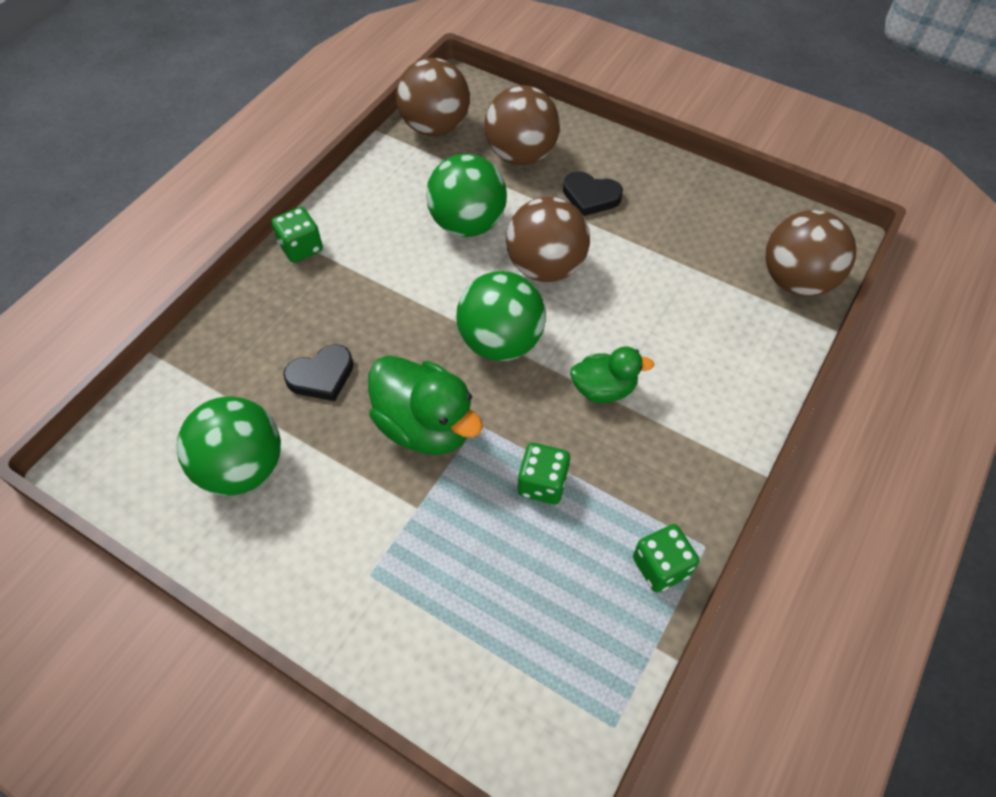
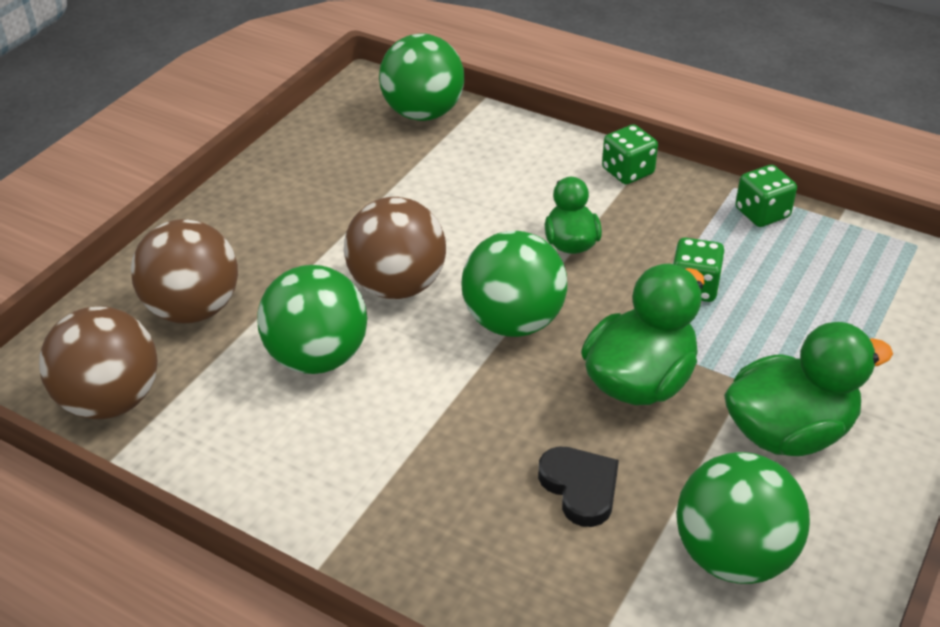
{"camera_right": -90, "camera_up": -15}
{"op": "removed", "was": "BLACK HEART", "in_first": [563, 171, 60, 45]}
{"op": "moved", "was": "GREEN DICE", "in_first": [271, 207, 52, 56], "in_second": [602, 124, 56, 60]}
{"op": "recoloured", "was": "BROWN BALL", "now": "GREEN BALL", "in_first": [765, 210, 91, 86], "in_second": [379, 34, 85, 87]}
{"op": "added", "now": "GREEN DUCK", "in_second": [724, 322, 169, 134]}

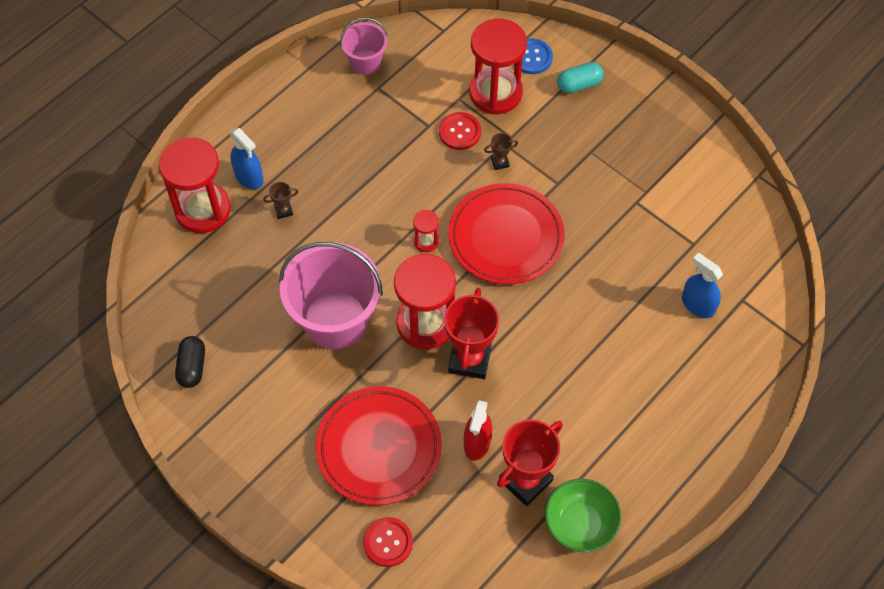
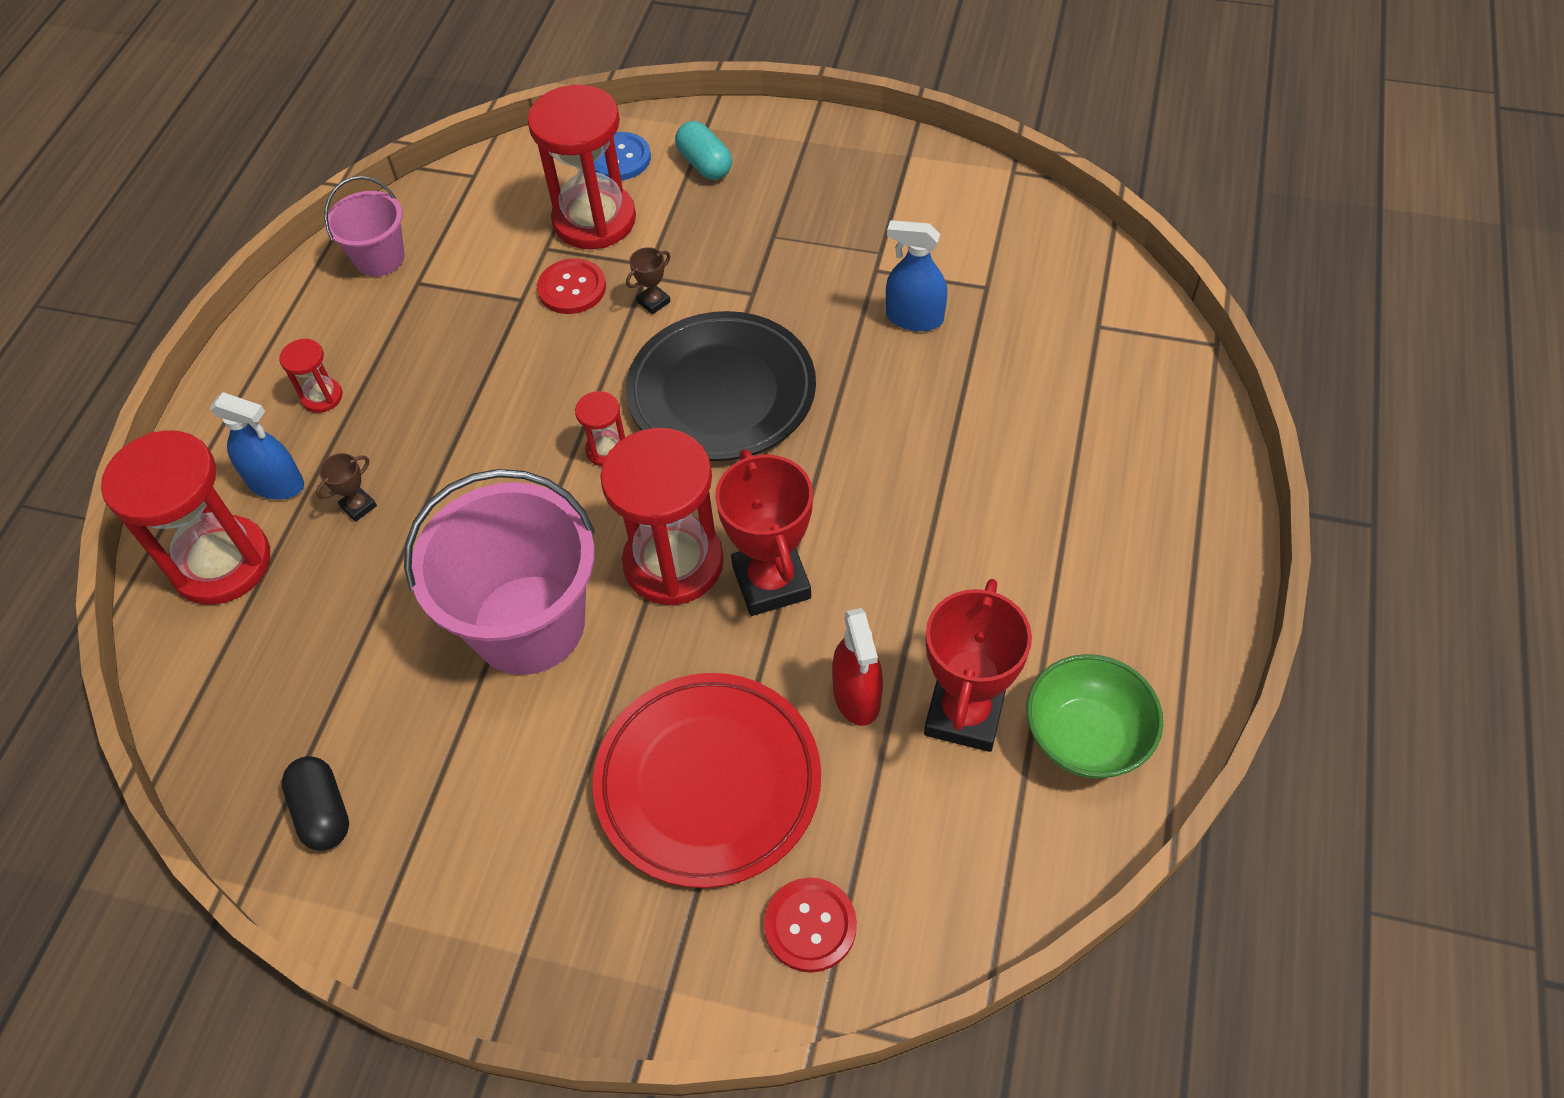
{"camera_right": -25, "camera_up": -5}
{"op": "turned", "was": "TURQUOISE CAPSULE", "in_first": [557, 62, 47, 31], "in_second": [675, 121, 57, 59], "clockwise": -75}
{"op": "recoloured", "was": "RED PLATE", "now": "BLACK PLATE", "in_first": [448, 183, 117, 101], "in_second": [626, 311, 190, 150]}
{"op": "moved", "was": "BLUE SPRAY BOTTLE", "in_first": [682, 253, 41, 65], "in_second": [886, 220, 61, 111]}
{"op": "added", "now": "RED HOURGLASS", "in_second": [279, 339, 63, 74]}

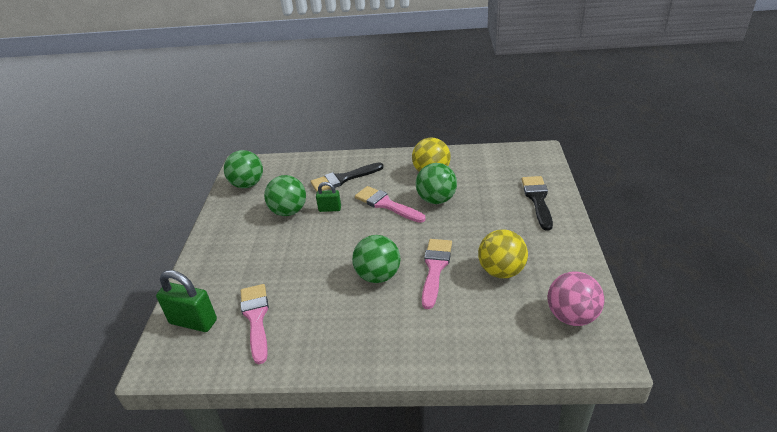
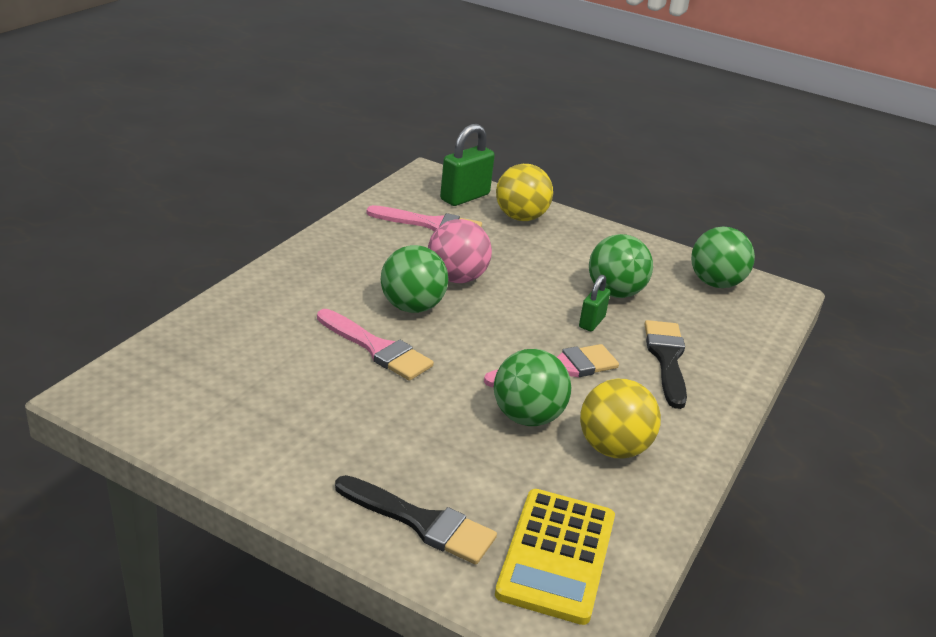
{"camera_right": 110, "camera_up": -5}
{"op": "moved", "was": "YELLOW BALL", "in_first": [478, 229, 50, 49], "in_second": [496, 164, 57, 57]}
{"op": "moved", "was": "PINK BALL", "in_first": [548, 272, 57, 54], "in_second": [428, 219, 64, 64]}
{"op": "added", "now": "YELLOW CALCULATOR", "in_second": [495, 489, 120, 136]}

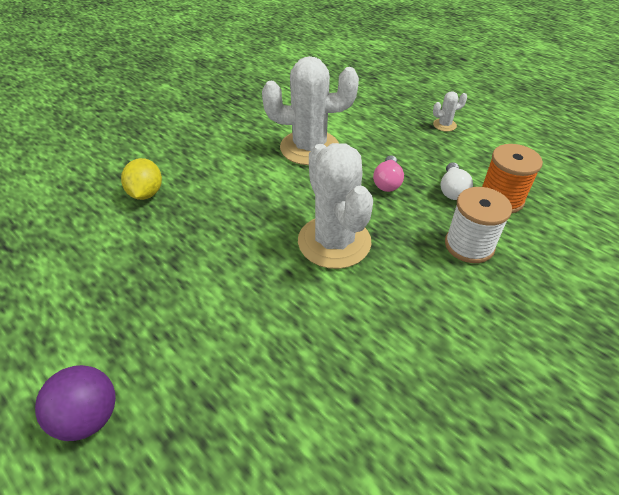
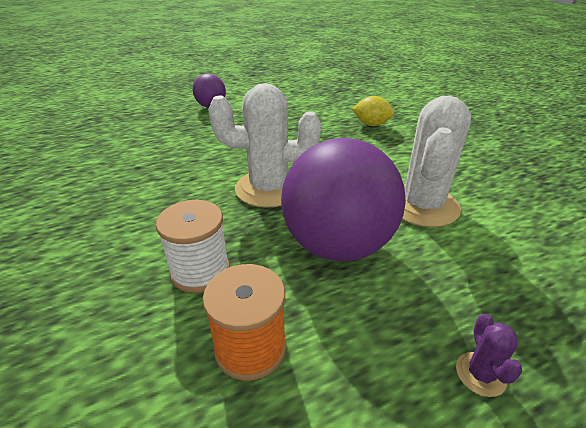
{"camera_right": 110, "camera_up": -10}
{"op": "recoloured", "was": "WHITE CACTUS", "now": "PURPLE CACTUS", "in_first": [433, 91, 34, 41], "in_second": [456, 314, 66, 83]}
{"op": "replaced", "was": "PINK LIGHT BULB", "now": "PURPLE BALL", "in_first": [373, 155, 31, 37], "in_second": [281, 138, 125, 123]}
{"op": "removed", "was": "WHITE LIGHT BULB", "in_first": [440, 162, 33, 38]}

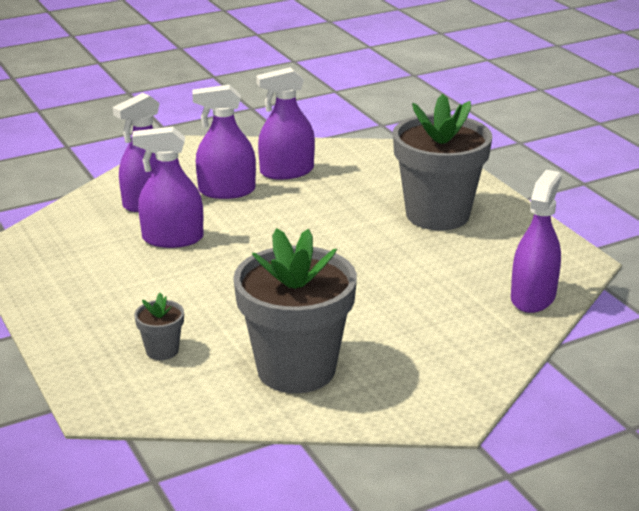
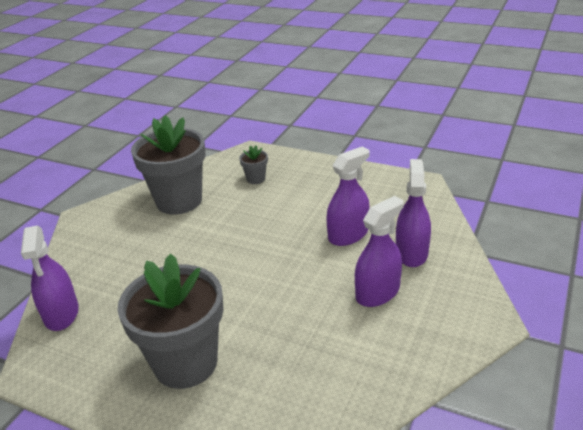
{"camera_right": 145, "camera_up": 5}
{"op": "removed", "was": "PURPLE SPRAY BOTTLE", "in_first": [256, 67, 59, 113]}

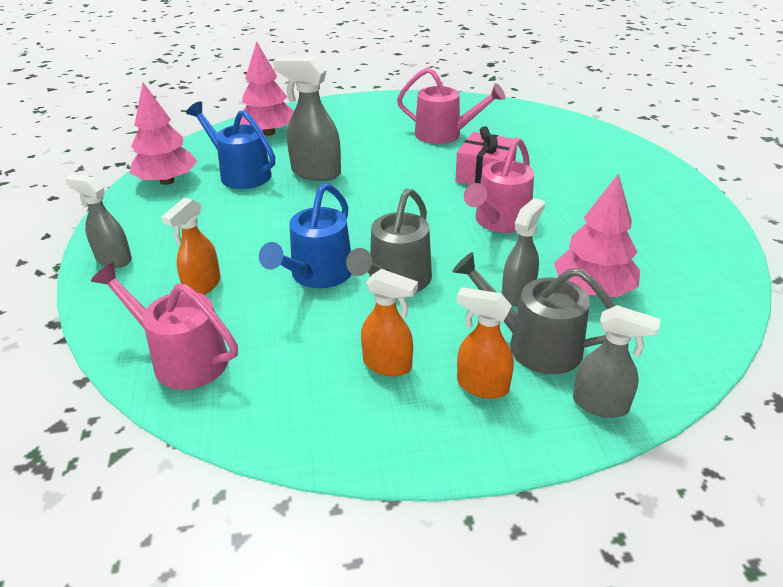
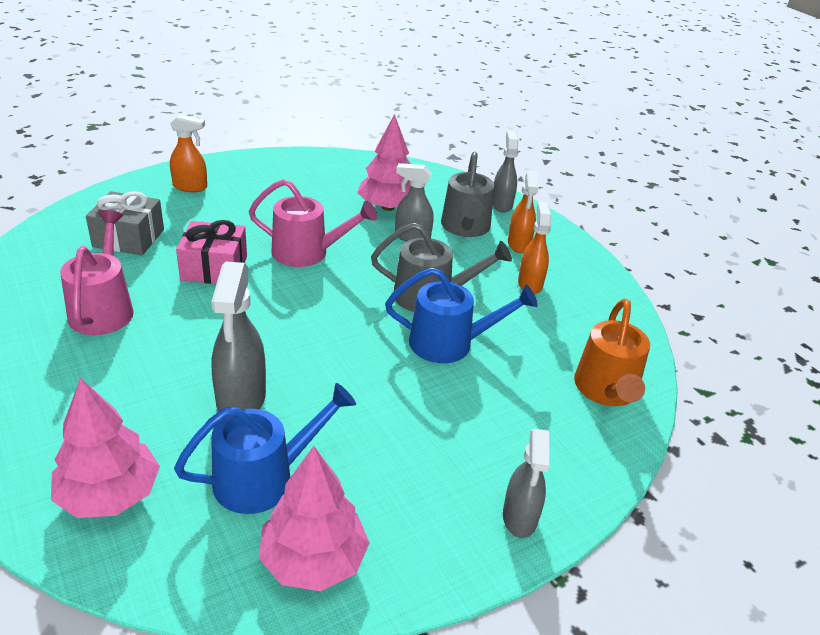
{"camera_right": -115, "camera_up": 0}
{"op": "turned", "was": "BLUE WATERING CAN", "in_first": [186, 102, 89, 87], "in_second": [174, 383, 182, 131], "clockwise": -135}
{"op": "moved", "was": "ORANGE SPRAY BOTTLE", "in_first": [161, 198, 60, 97], "in_second": [170, 114, 37, 78]}
{"op": "recoloured", "was": "PINK WATERING CAN", "now": "ORANGE WATERING CAN", "in_first": [91, 262, 147, 128], "in_second": [574, 298, 76, 108]}
{"op": "added", "now": "GREY GIFT", "in_second": [86, 191, 78, 65]}

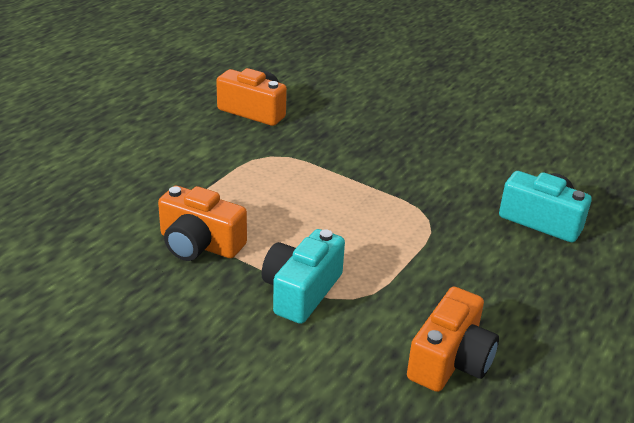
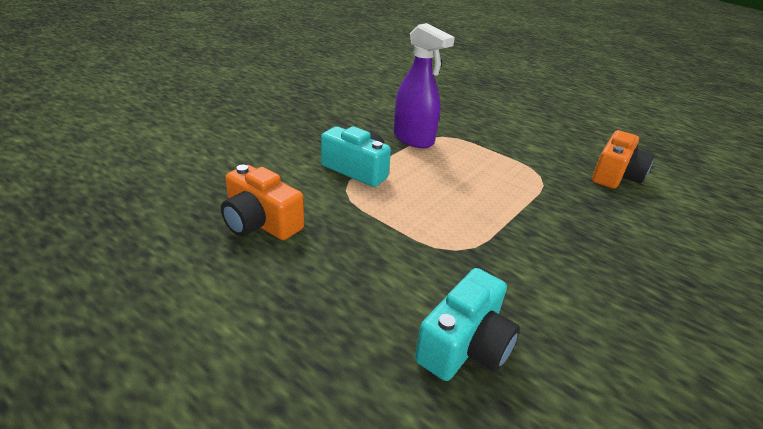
{"camera_right": 95, "camera_up": 0}
{"op": "replaced", "was": "ORANGE CAMERA", "now": "PURPLE SPRAY BOTTLE", "in_first": [158, 186, 89, 75], "in_second": [394, 23, 61, 125]}

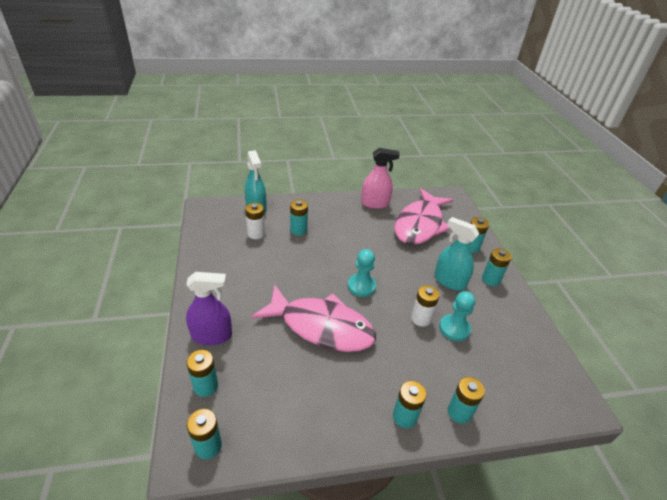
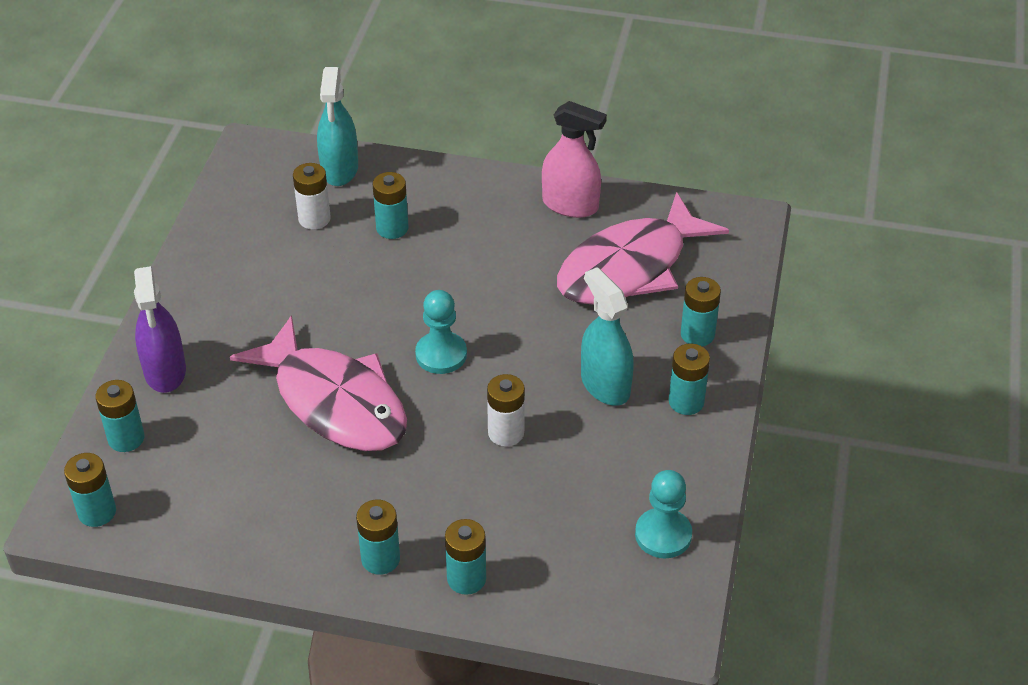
{"camera_right": 25, "camera_up": 5}
{"op": "turned", "was": "PURPLE SPRAY BOTTLE", "in_first": [186, 272, 46, 73], "in_second": [134, 266, 52, 127], "clockwise": 60}
{"op": "moved", "was": "TURQUOISE PAWN", "in_first": [439, 291, 36, 50], "in_second": [635, 470, 57, 88]}

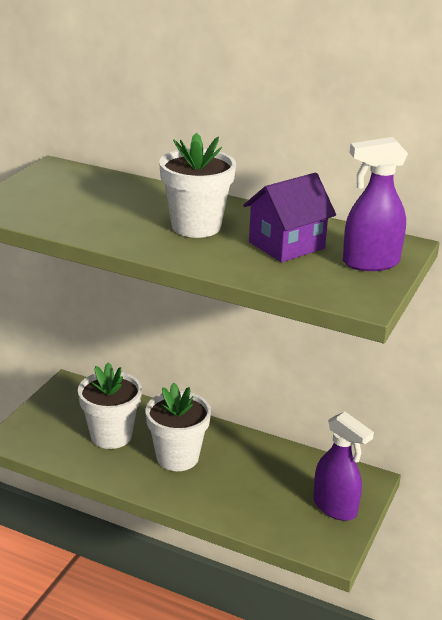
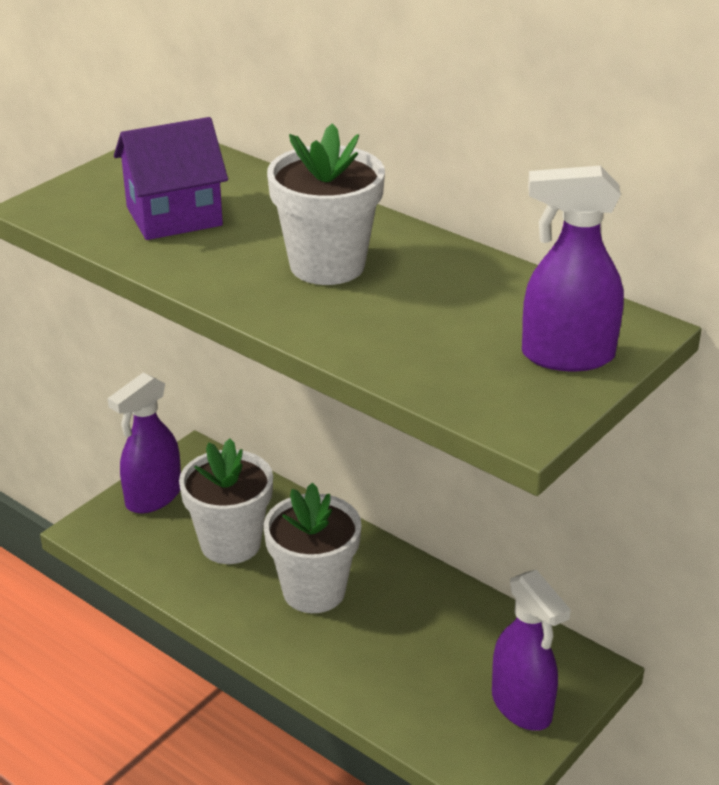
{"camera_right": 15, "camera_up": 5}
{"op": "moved", "was": "PURPLE HOUSE", "in_first": [243, 173, 93, 89], "in_second": [114, 117, 114, 123]}
{"op": "added", "now": "PURPLE SPRAY BOTTLE", "in_second": [107, 373, 74, 141]}

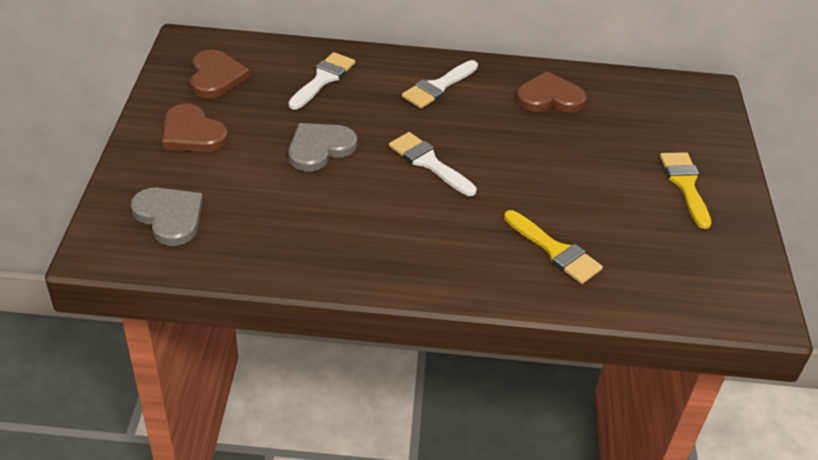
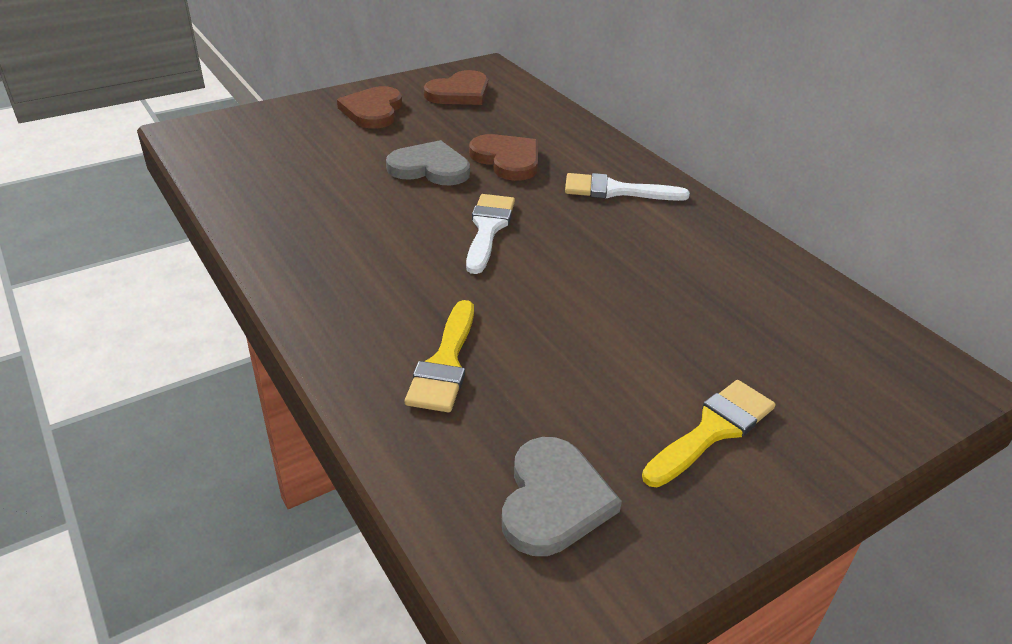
{"camera_right": 55, "camera_up": -5}
{"op": "removed", "was": "WHITE BRUSH", "in_first": [288, 52, 67, 58]}
{"op": "moved", "was": "BROWN HEART", "in_first": [516, 71, 70, 41], "in_second": [469, 134, 69, 47]}
{"op": "moved", "was": "GREY HEART", "in_first": [131, 188, 72, 58], "in_second": [502, 437, 120, 119]}

